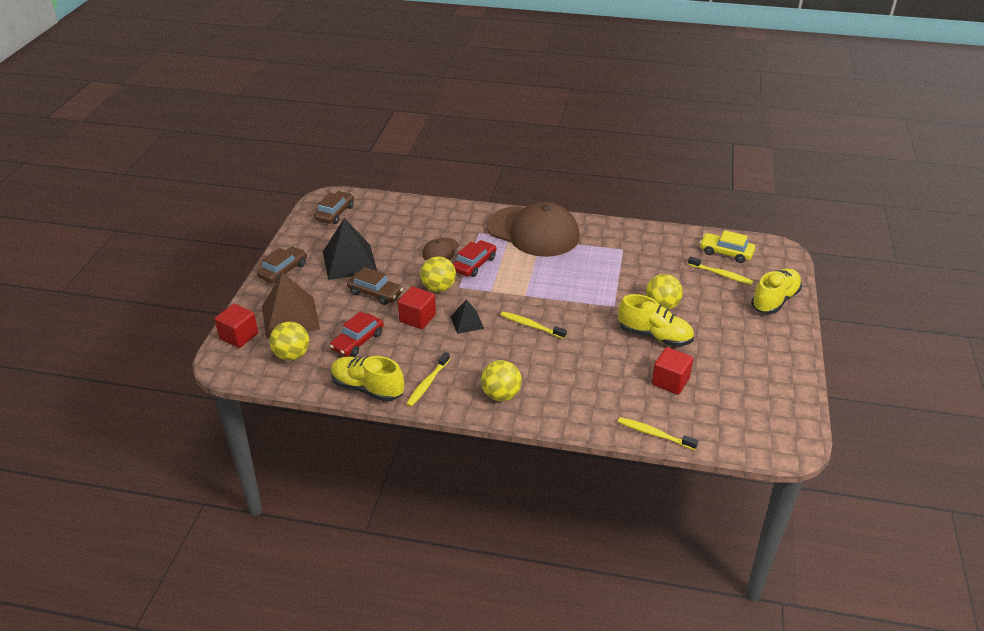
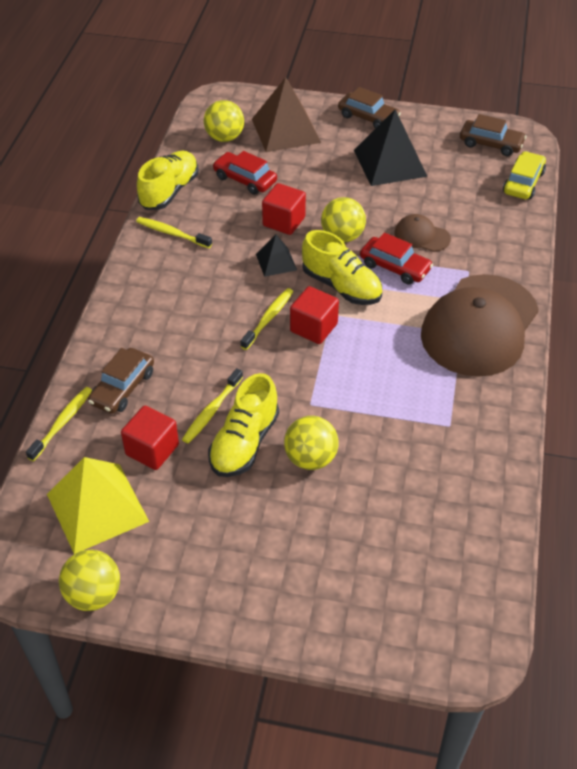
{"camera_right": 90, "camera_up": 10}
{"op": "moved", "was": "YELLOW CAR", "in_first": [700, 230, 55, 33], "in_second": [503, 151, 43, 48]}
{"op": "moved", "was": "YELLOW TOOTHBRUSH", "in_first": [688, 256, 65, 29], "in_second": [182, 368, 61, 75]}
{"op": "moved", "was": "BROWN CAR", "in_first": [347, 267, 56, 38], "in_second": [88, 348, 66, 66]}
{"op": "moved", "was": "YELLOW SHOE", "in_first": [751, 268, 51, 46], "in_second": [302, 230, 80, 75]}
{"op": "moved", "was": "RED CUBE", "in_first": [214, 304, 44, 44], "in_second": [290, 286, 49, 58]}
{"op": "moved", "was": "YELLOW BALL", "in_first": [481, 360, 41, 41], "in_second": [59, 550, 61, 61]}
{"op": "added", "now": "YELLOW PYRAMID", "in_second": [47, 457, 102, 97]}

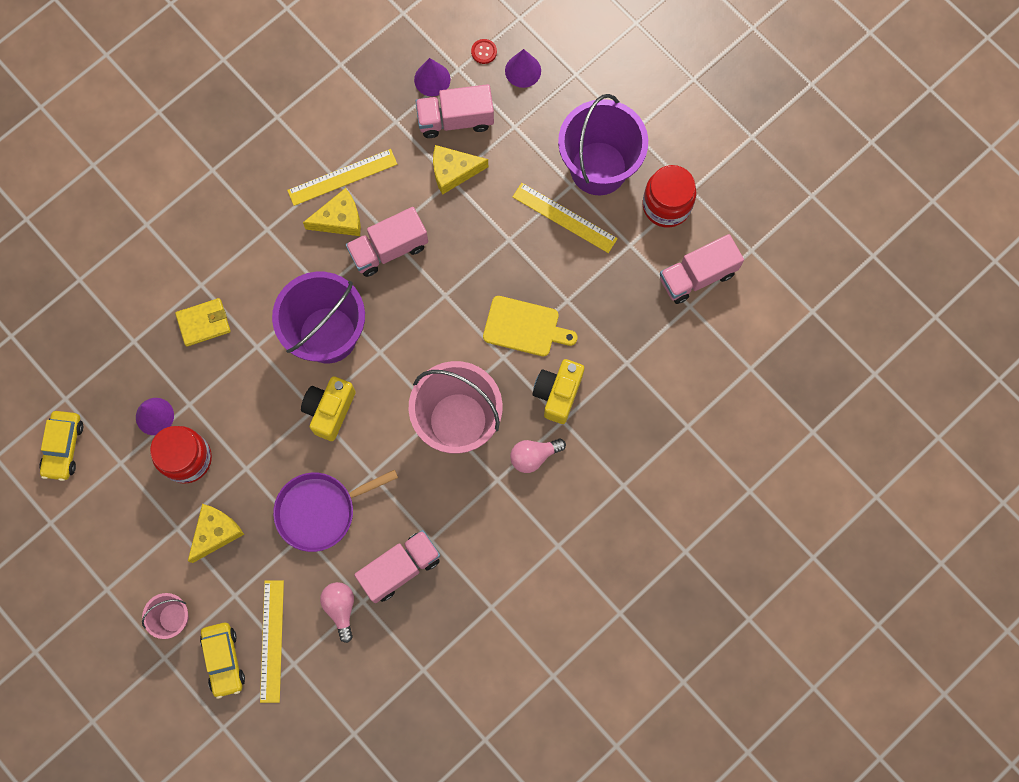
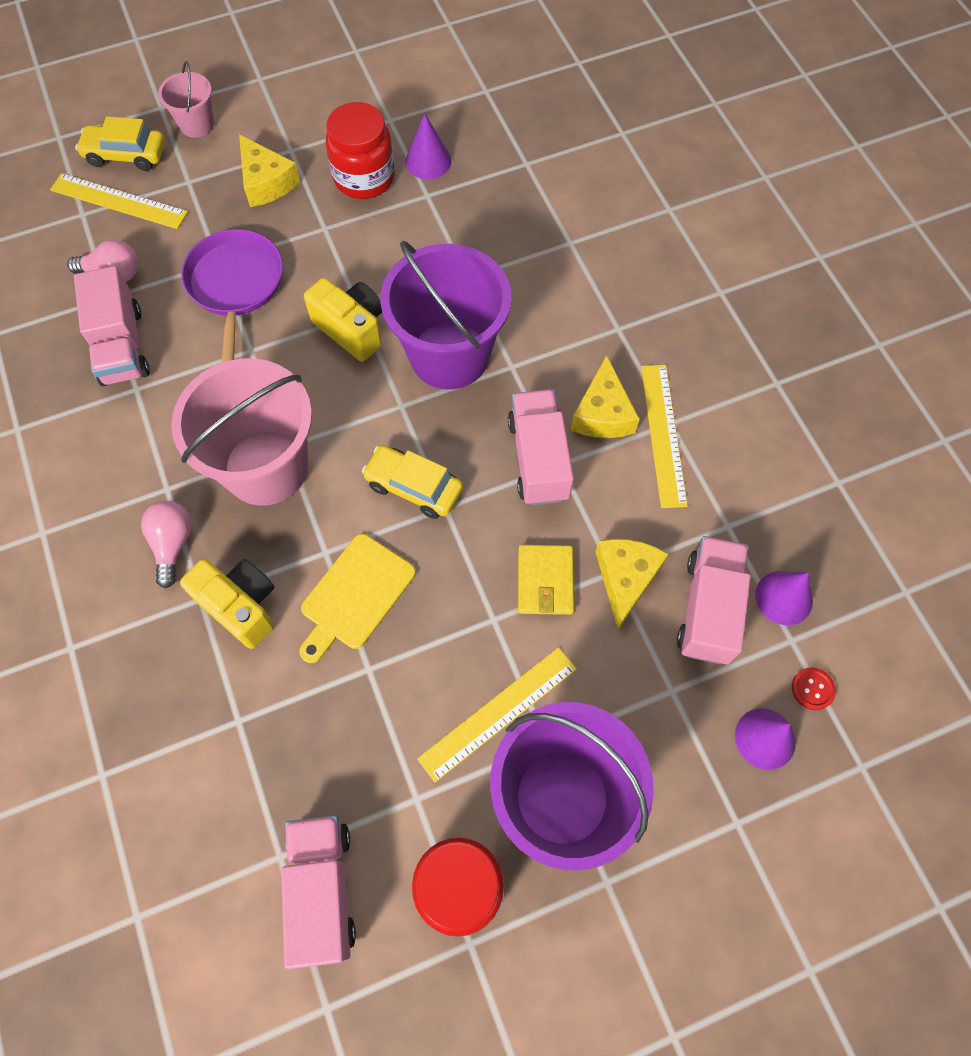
{"camera_right": 110, "camera_up": -10}
{"op": "moved", "was": "YELLOW WALLET", "in_first": [175, 298, 56, 48], "in_second": [518, 545, 56, 70]}
{"op": "moved", "was": "YELLOW CAR", "in_first": [39, 411, 44, 70], "in_second": [362, 445, 101, 74]}

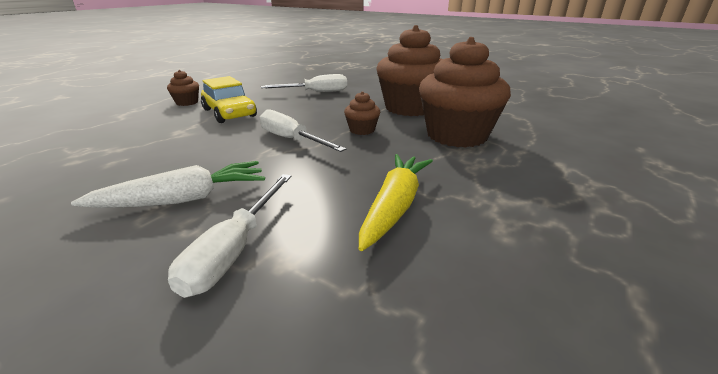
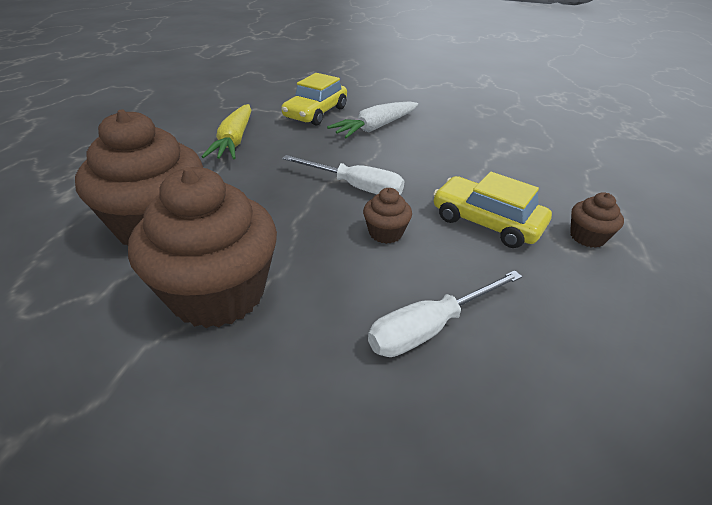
{"camera_right": 160, "camera_up": 10}
{"op": "moved", "was": "BROWN CUPCAKE", "in_first": [344, 91, 36, 44], "in_second": [363, 188, 49, 56]}
{"op": "replaced", "was": "WHITE SCREWDRIVER", "now": "YELLOW CAR", "in_first": [168, 174, 124, 124], "in_second": [281, 73, 66, 52]}

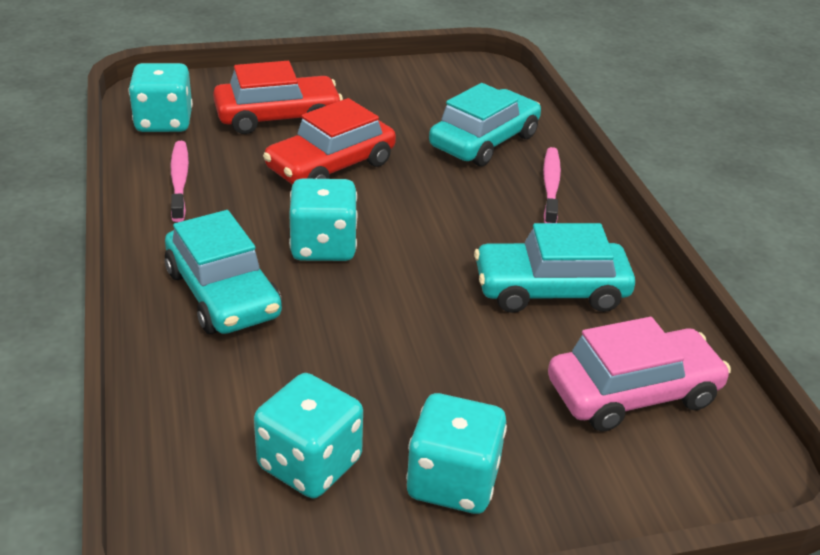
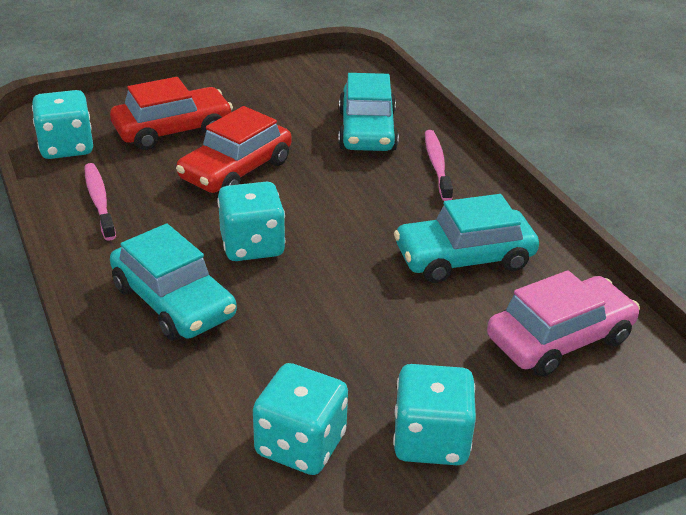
{"camera_right": -10, "camera_up": 0}
{"op": "turned", "was": "TURQUOISE CAR", "in_first": [429, 83, 112, 83], "in_second": [338, 73, 61, 78], "clockwise": 150}

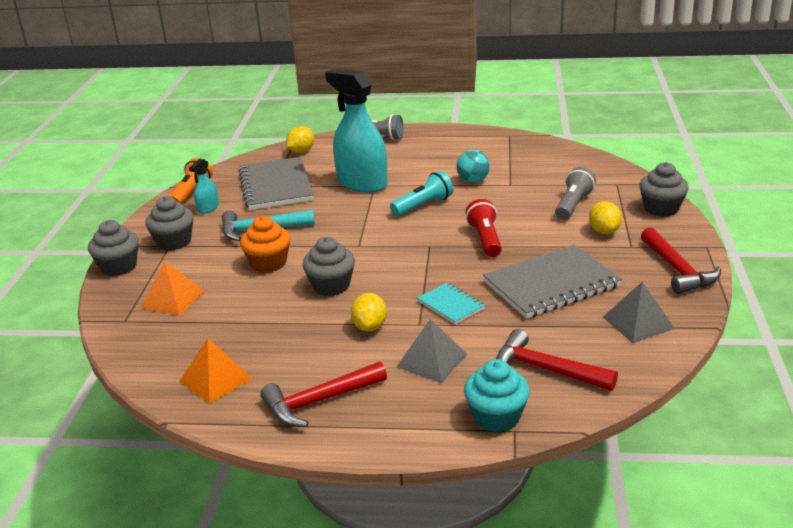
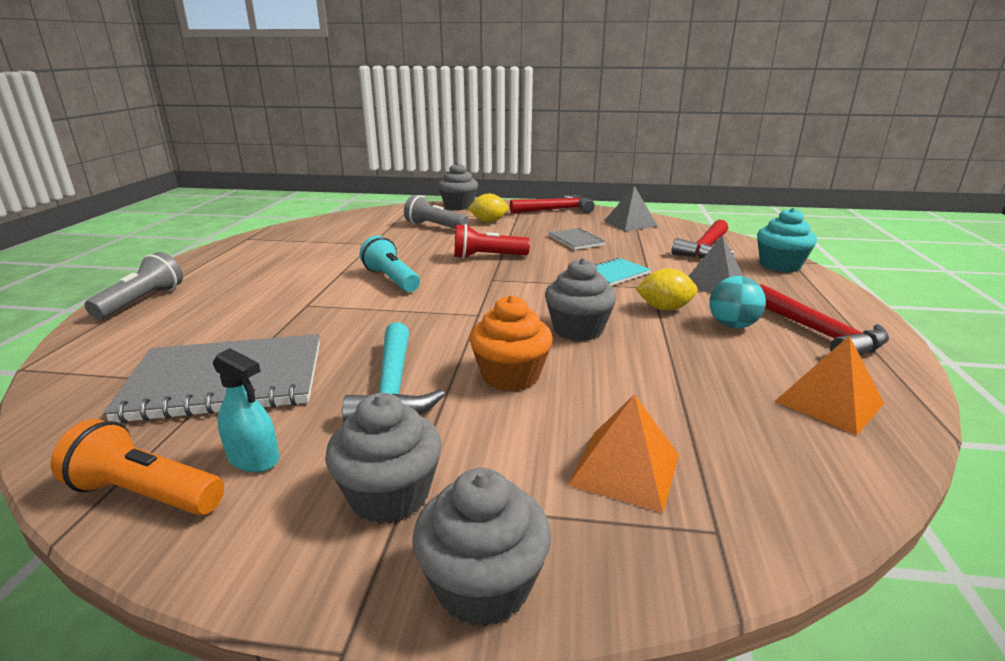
{"camera_right": -90, "camera_up": -5}
{"op": "removed", "was": "TURQUOISE SPRAY BOTTLE", "in_first": [325, 69, 63, 124]}
{"op": "removed", "was": "YELLOW LEMON", "in_first": [286, 126, 28, 27]}
{"op": "moved", "was": "TURQUOISE BALL", "in_first": [457, 150, 33, 33], "in_second": [709, 276, 57, 52]}
{"op": "resized", "was": "GREY NOTEBOOK", "in_first": [483, 245, 139, 74], "in_second": [549, 228, 56, 22], "ratio": 0.5}

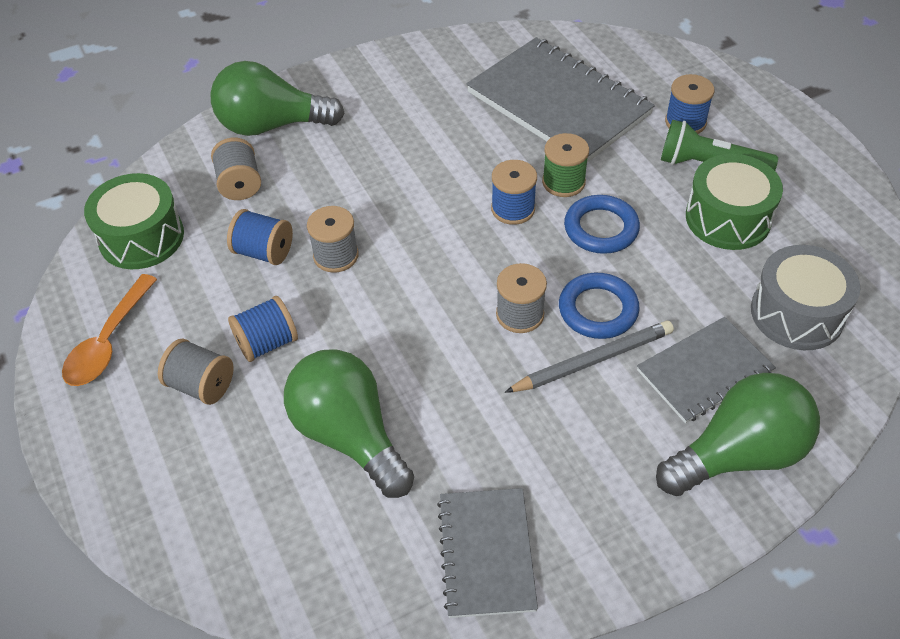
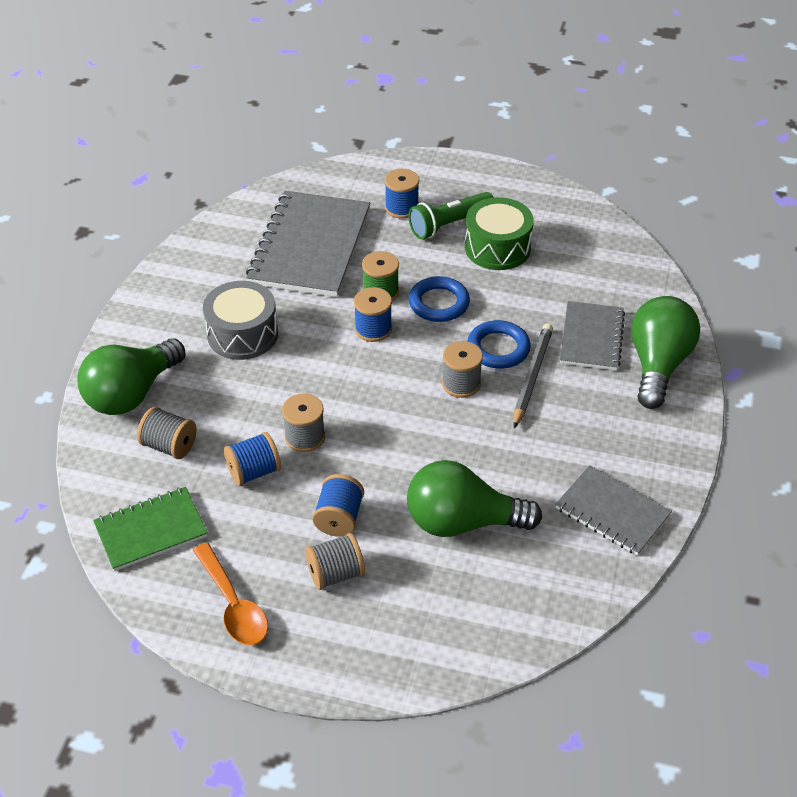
{"camera_right": -50, "camera_up": -5}
{"op": "turned", "was": "GREY NOTEBOOK", "in_first": [466, 37, 189, 126], "in_second": [246, 191, 124, 106], "clockwise": -75}
{"op": "replaced", "was": "GREEN DRUM", "now": "GREEN NOTEBOOK", "in_first": [84, 173, 100, 96], "in_second": [93, 487, 115, 84]}
{"op": "moved", "was": "GREY DRUM", "in_first": [751, 245, 109, 105], "in_second": [203, 281, 75, 79]}

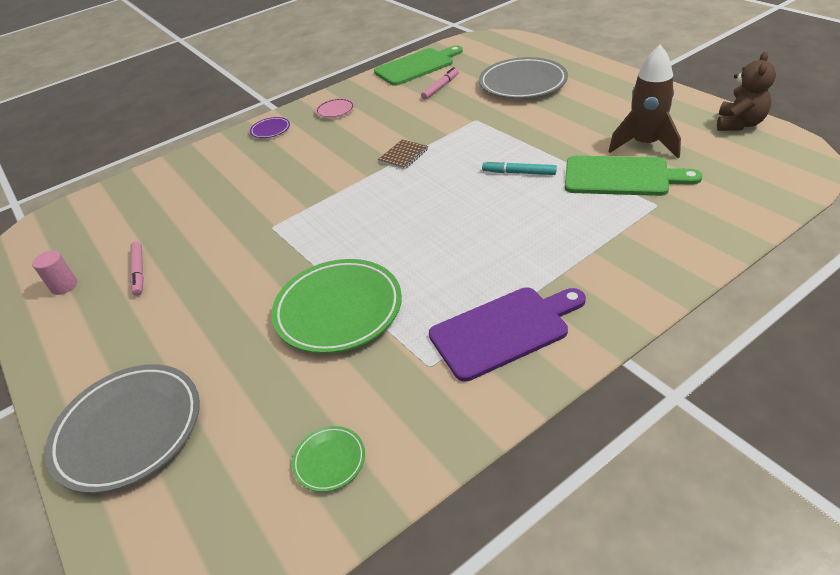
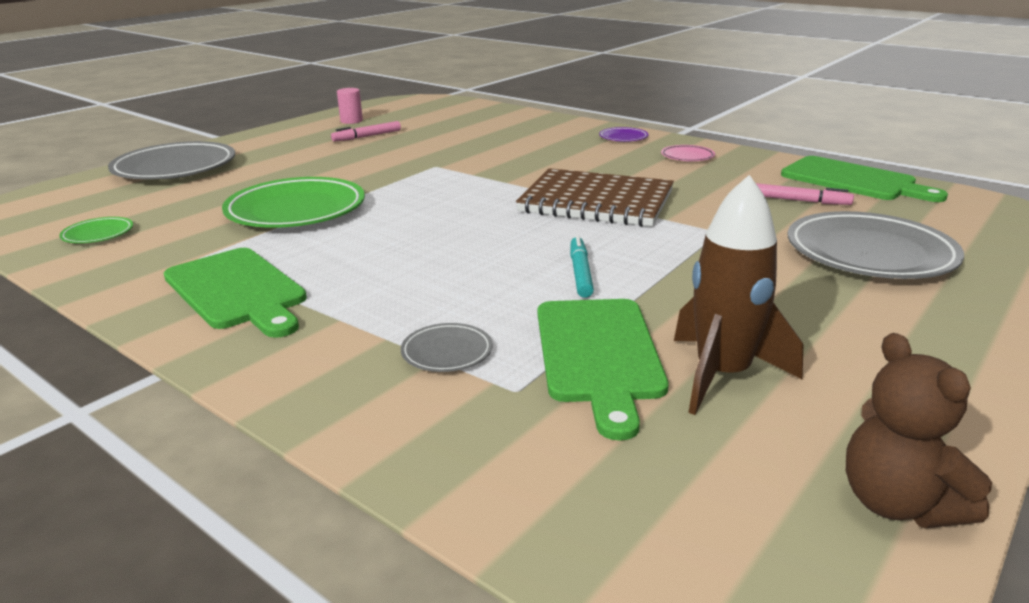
{"camera_right": 70, "camera_up": -15}
{"op": "turned", "was": "BROWN TEDDY BEAR", "in_first": [717, 52, 59, 79], "in_second": [846, 333, 146, 195], "clockwise": 60}
{"op": "resized", "was": "BROWN NOTEBOOK", "in_first": [378, 139, 50, 31], "in_second": [516, 168, 158, 59], "ratio": 2.34}
{"op": "recoloured", "was": "PURPLE CUTTING BOARD", "now": "GREEN CUTTING BOARD", "in_first": [429, 287, 157, 95], "in_second": [164, 248, 143, 90]}
{"op": "added", "now": "GREY PLATE", "in_second": [401, 323, 91, 49]}

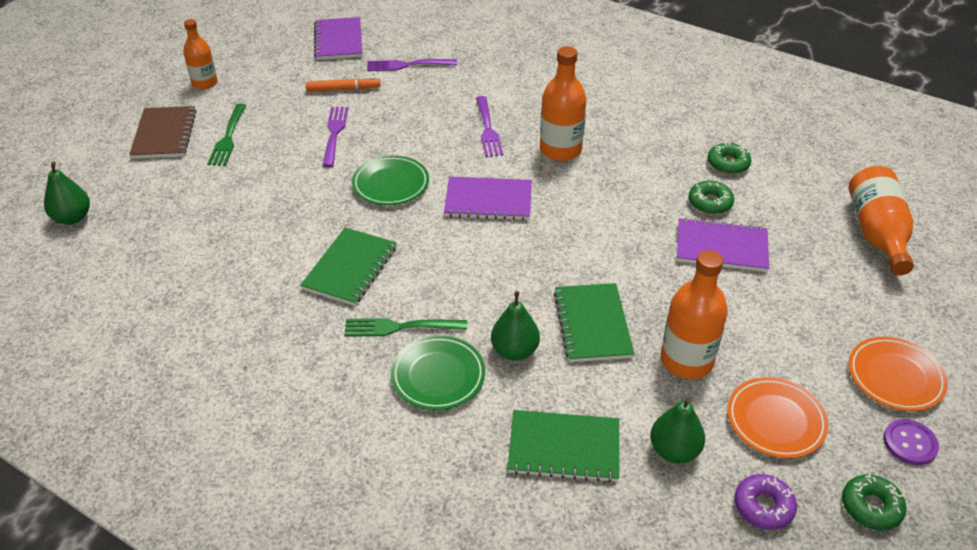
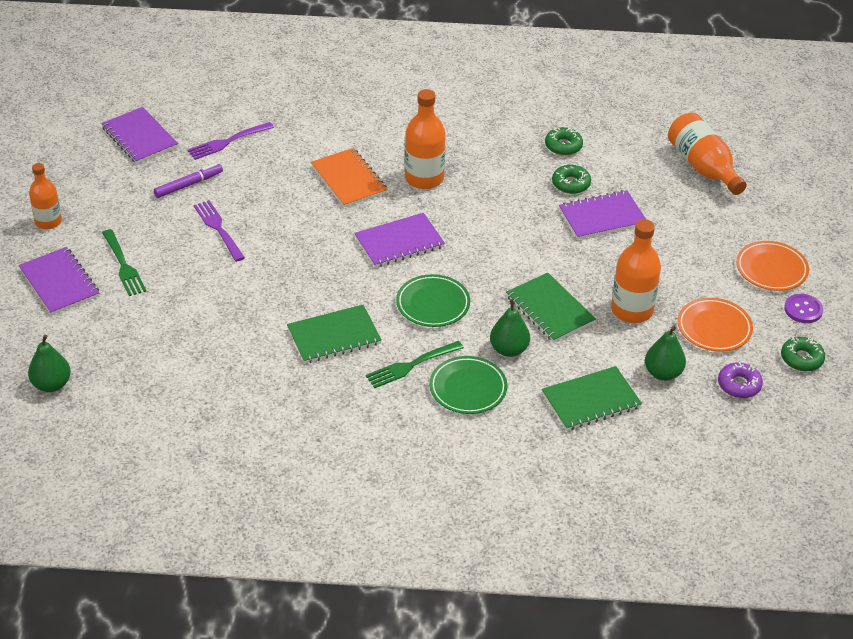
{"camera_right": -30, "camera_up": 0}
{"op": "recoloured", "was": "ORANGE MARKER", "now": "PURPLE MARKER", "in_first": [306, 76, 75, 16], "in_second": [154, 163, 69, 35]}
{"op": "replaced", "was": "PURPLE FORK", "now": "ORANGE NOTEBOOK", "in_first": [476, 96, 27, 61], "in_second": [311, 148, 77, 59]}
{"op": "recoloured", "was": "BROWN NOTEBOOK", "now": "PURPLE NOTEBOOK", "in_first": [129, 106, 67, 53], "in_second": [19, 247, 81, 68]}
{"op": "moved", "was": "GREEN PLATE", "in_first": [352, 155, 77, 50], "in_second": [396, 274, 74, 53]}
{"op": "turned", "was": "GREEN NOTEBOOK", "in_first": [300, 228, 97, 78], "in_second": [287, 305, 95, 59], "clockwise": 75}

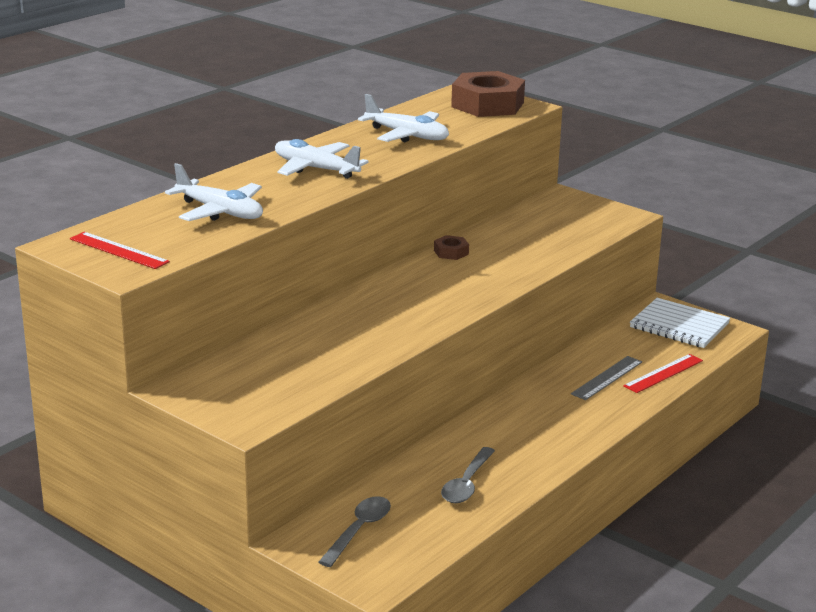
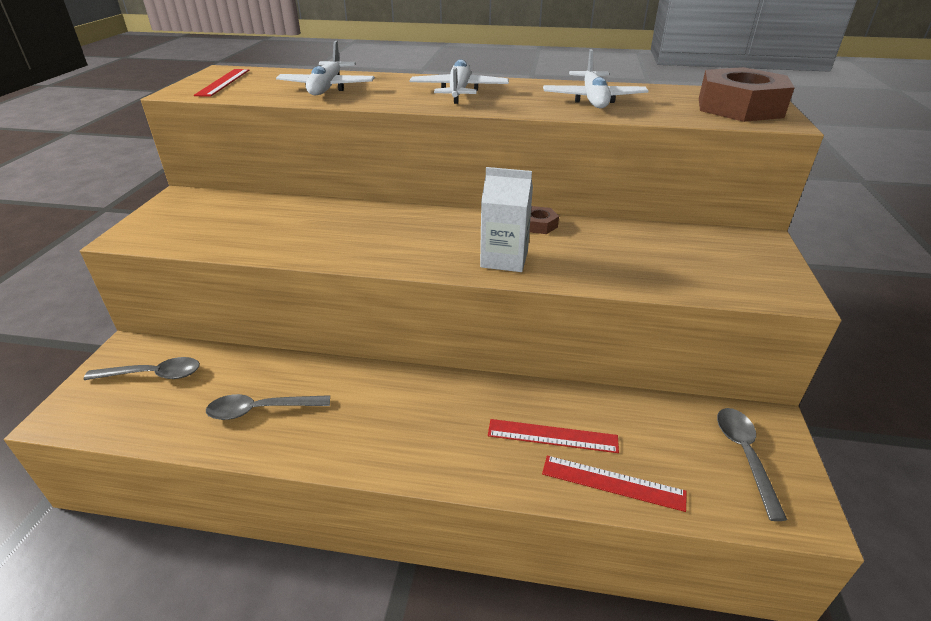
{"camera_right": 60, "camera_up": 10}
{"op": "replaced", "was": "WHITE NOTEBOOK", "now": "GREY SPOON", "in_first": [630, 298, 100, 50], "in_second": [717, 408, 70, 113]}
{"op": "recoloured", "was": "GREY RULER", "now": "RED RULER", "in_first": [571, 356, 71, 44], "in_second": [488, 419, 131, 34]}
{"op": "added", "now": "WHITE CARTON", "in_second": [480, 167, 53, 105]}

